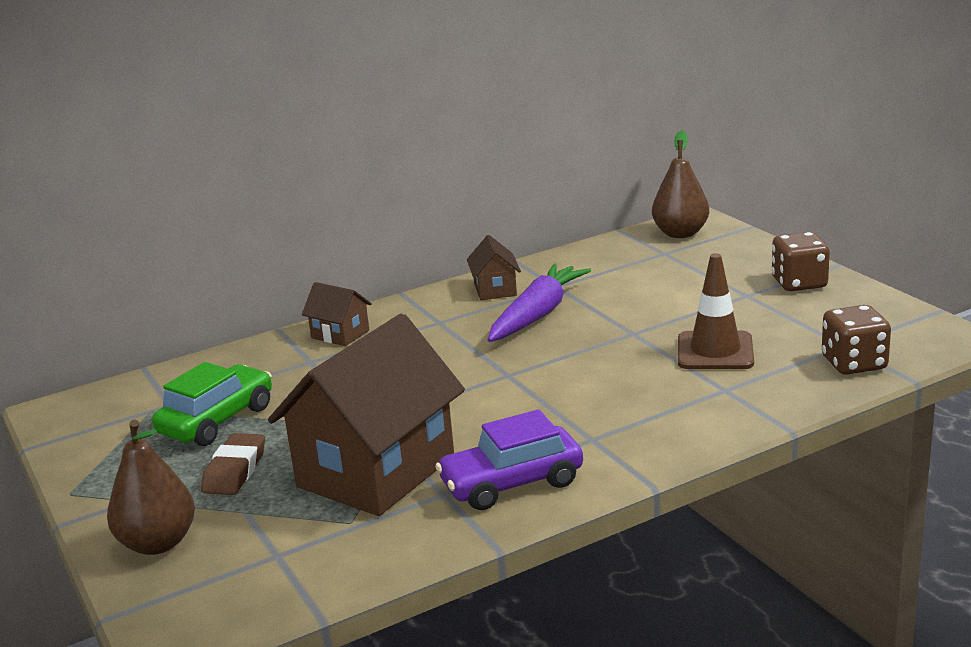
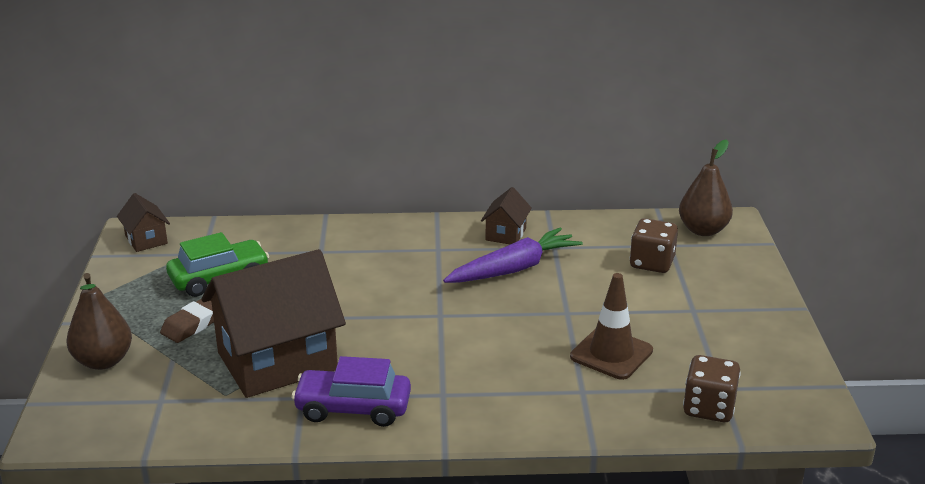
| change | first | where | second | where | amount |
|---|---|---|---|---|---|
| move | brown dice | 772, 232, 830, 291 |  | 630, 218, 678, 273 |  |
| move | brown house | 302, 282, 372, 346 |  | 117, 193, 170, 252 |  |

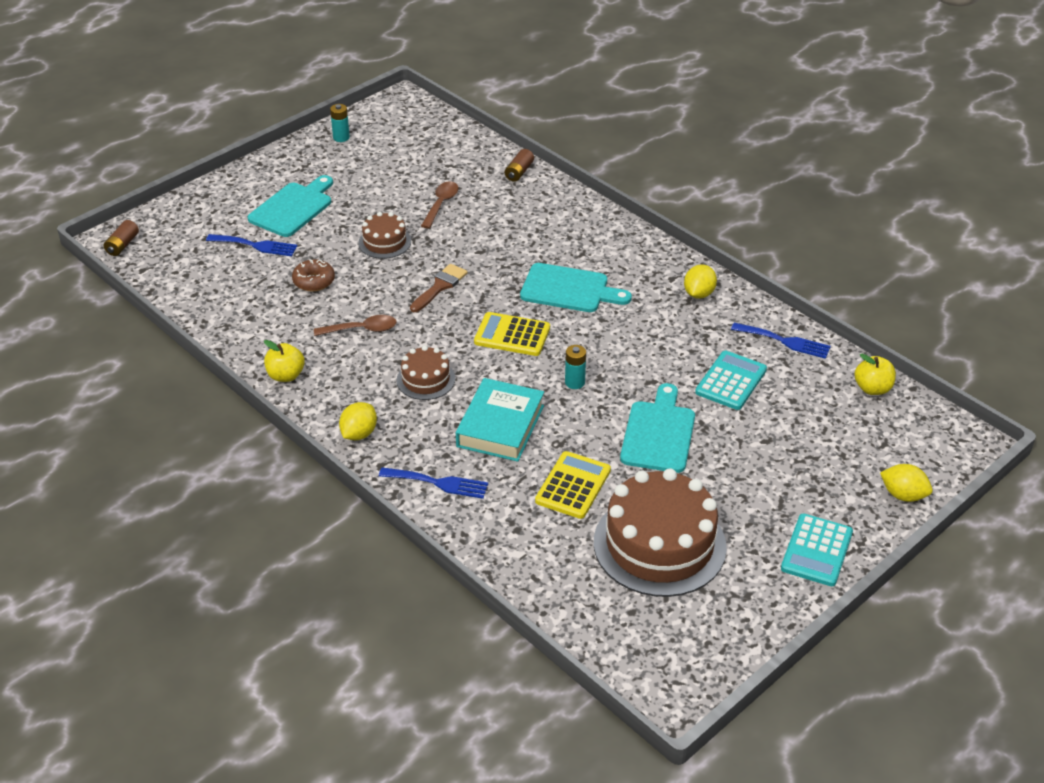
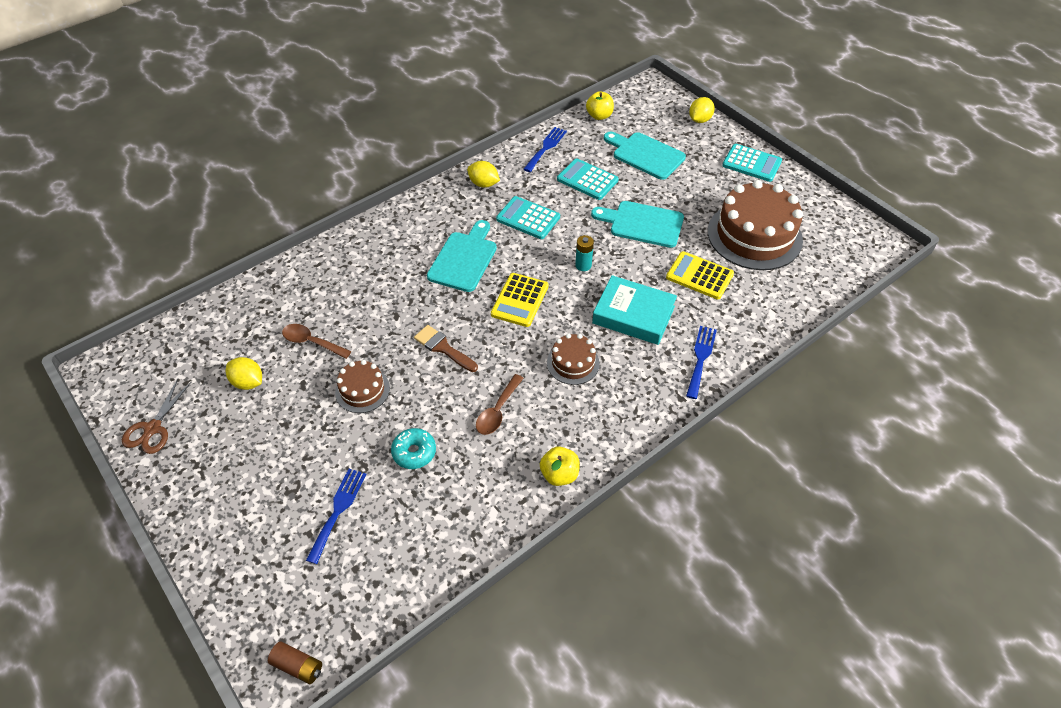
| change | first | where | second | where | amount |
|---|---|---|---|---|---|
| replace | turquoise battery | 330, 104, 350, 142 | brown scissors | 122, 379, 191, 454 |  |
| delete | brown battery | 505, 149, 534, 182 |  |  |  |
| move | turquoise cutting board | 248, 175, 333, 237 |  | 604, 132, 686, 180 |  |
| recolor | brown donut | 292, 259, 335, 291 | turquoise donut | 391, 428, 436, 469 |  |
| rotate | brown spoon | 314, 315, 397, 336 |  | 476, 374, 524, 435 | 150 degrees counterclockwise |
| move | yellow lemon | 339, 402, 377, 440 |  | 226, 357, 262, 390 |  |
| insert |  |  | turquoise calculator | 496, 196, 560, 239 |  |

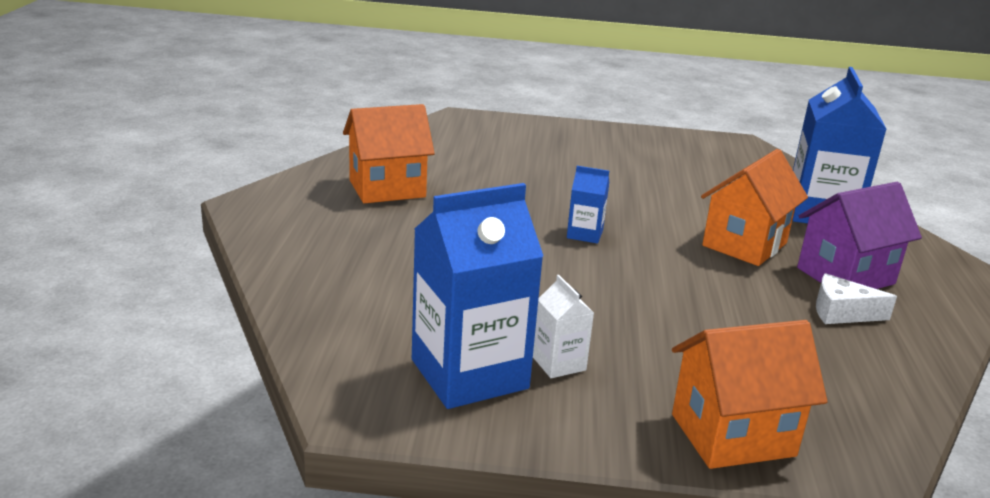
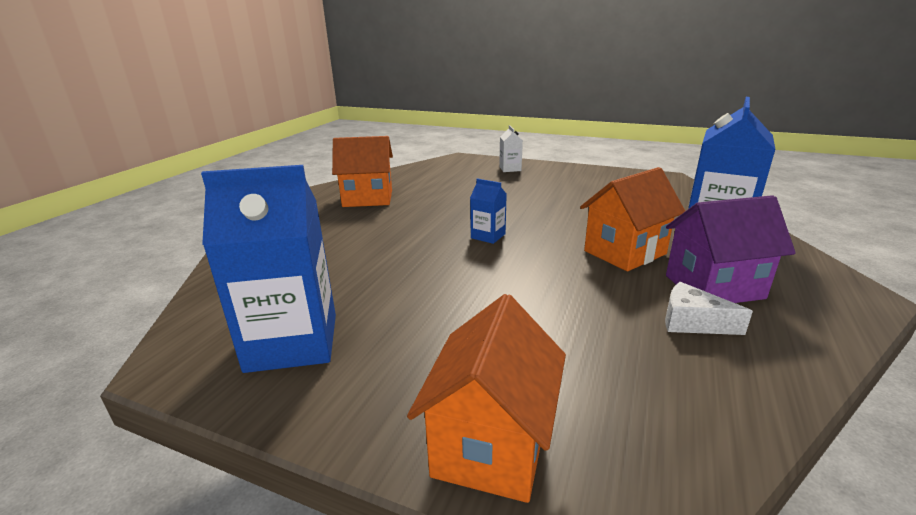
| change | first | where | second | where | amount |
|---|---|---|---|---|---|
| move | white carton | 533, 275, 594, 378 |  | 499, 125, 523, 172 |  |
| rotate | orange house | 672, 320, 827, 469 |  | 407, 294, 566, 503 | 75 degrees counterclockwise |

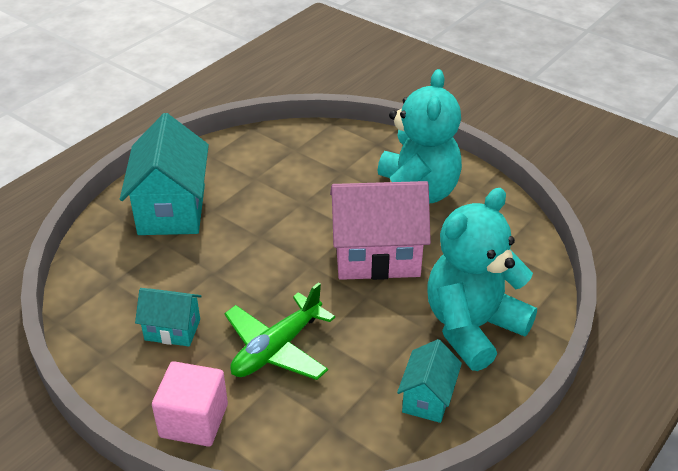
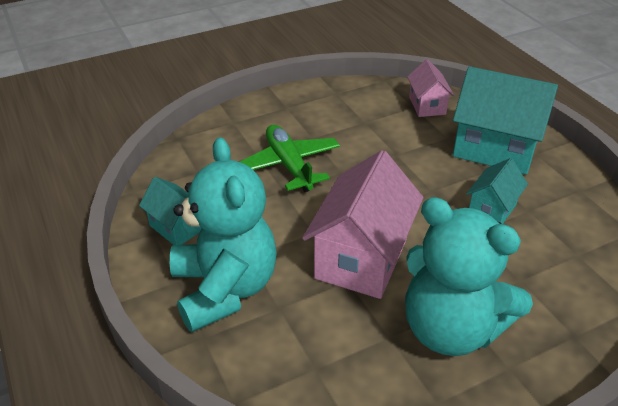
| change | first | where | second | where | amount |
|---|---|---|---|---|---|
| move | turquoise house | 135, 288, 202, 347 |  | 466, 158, 528, 224 |  |
| delete | pink cube | 152, 361, 228, 447 |  |  |  |
| insert |  |  | pink house | 407, 59, 454, 117 |  |

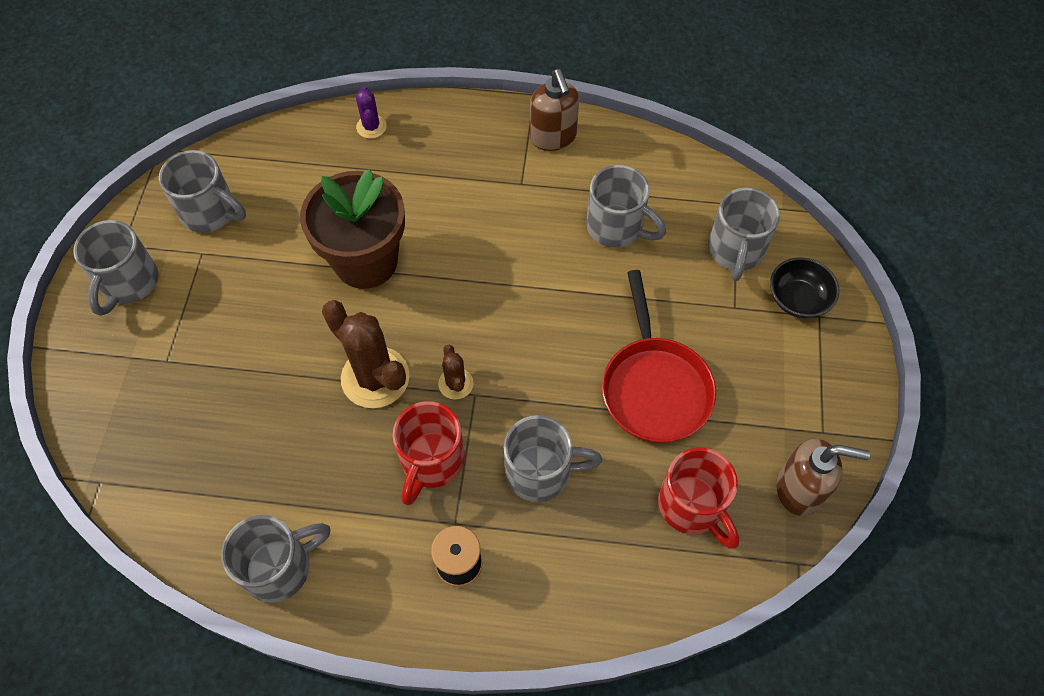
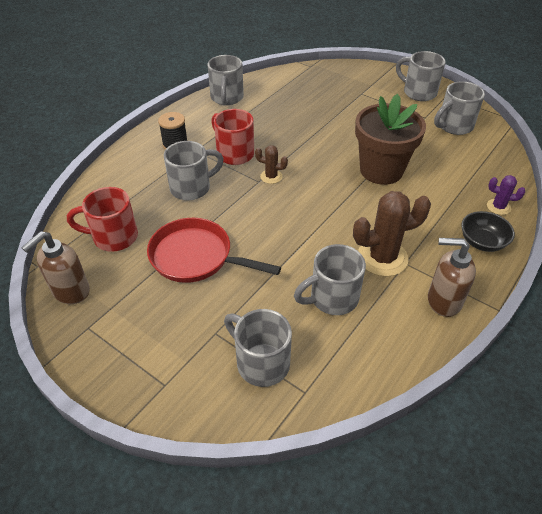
| change | first | where | second | where | amount |
|---|---|---|---|---|---|
| move | black bowl | 770, 257, 839, 318 |  | 461, 211, 515, 252 |  |
| move | brown cactus | 322, 300, 410, 408 |  | 353, 191, 431, 277 |  |
| rotate | grey mug | 504, 415, 602, 502 |  | 164, 141, 224, 200 | 150 degrees counterclockwise |

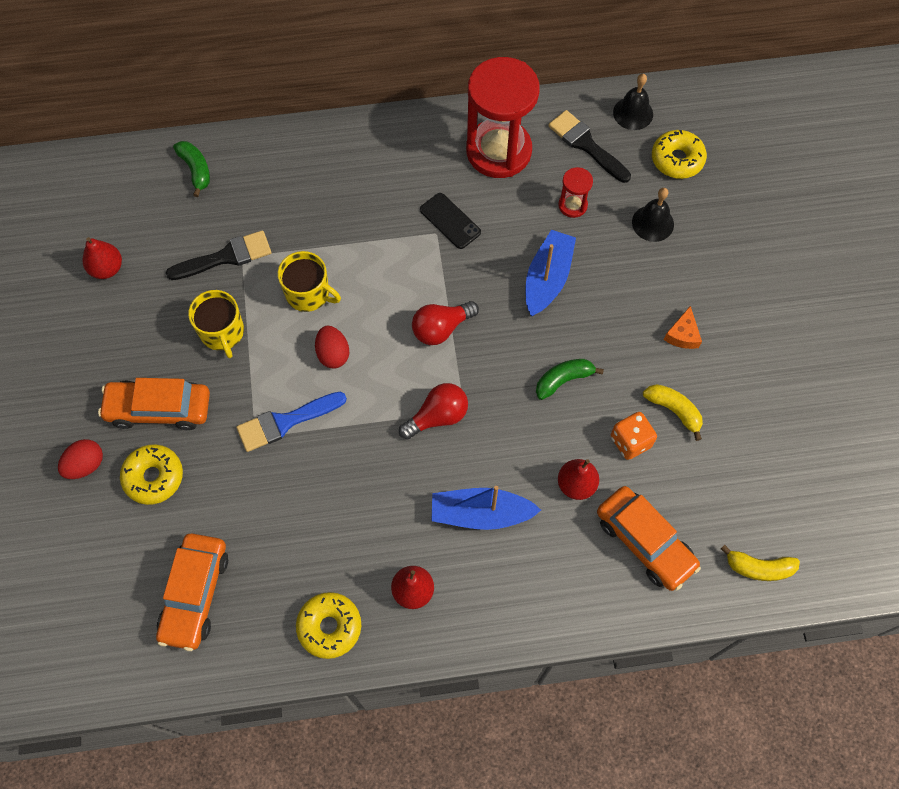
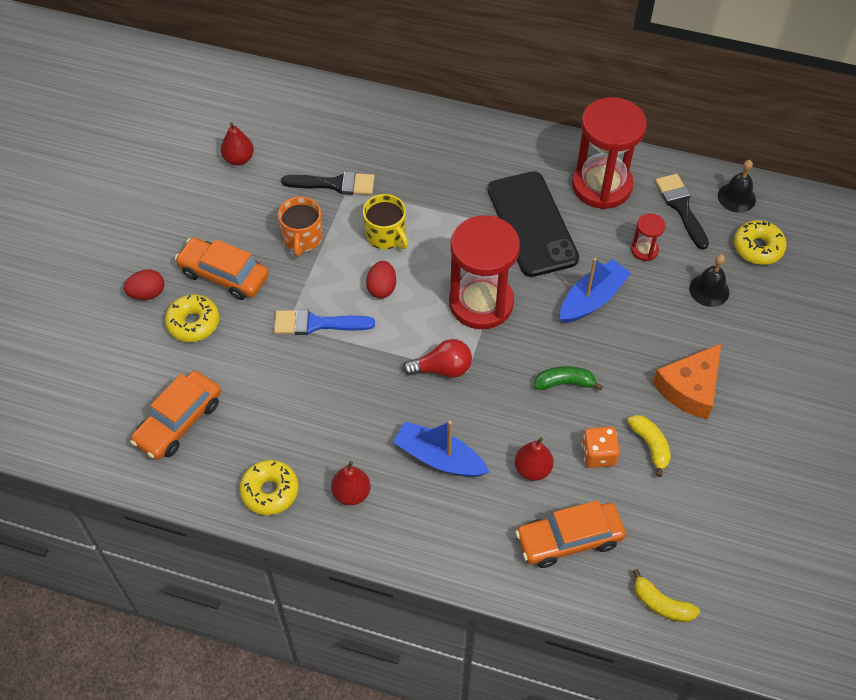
| change | first | where | second | where | amount |
|---|---|---|---|---|---|
| delete | green banana | 173, 141, 210, 197 |  |  |  |
| resize | black phone | 420, 193, 481, 249 |  | 488, 171, 579, 277 | x2.10 |
| recolor | yellow mug | 188, 290, 244, 358 | orange mug | 278, 197, 322, 257 |  |
| replace | red light bulb | 412, 301, 479, 345 | red hourglass | 449, 215, 520, 329 |  |
| resize | orange cheese | 664, 306, 702, 349 |  | 653, 344, 721, 420 | x1.91 |
| rotate | orange car | 597, 486, 701, 591 |  | 515, 500, 626, 568 | 90 degrees clockwise |

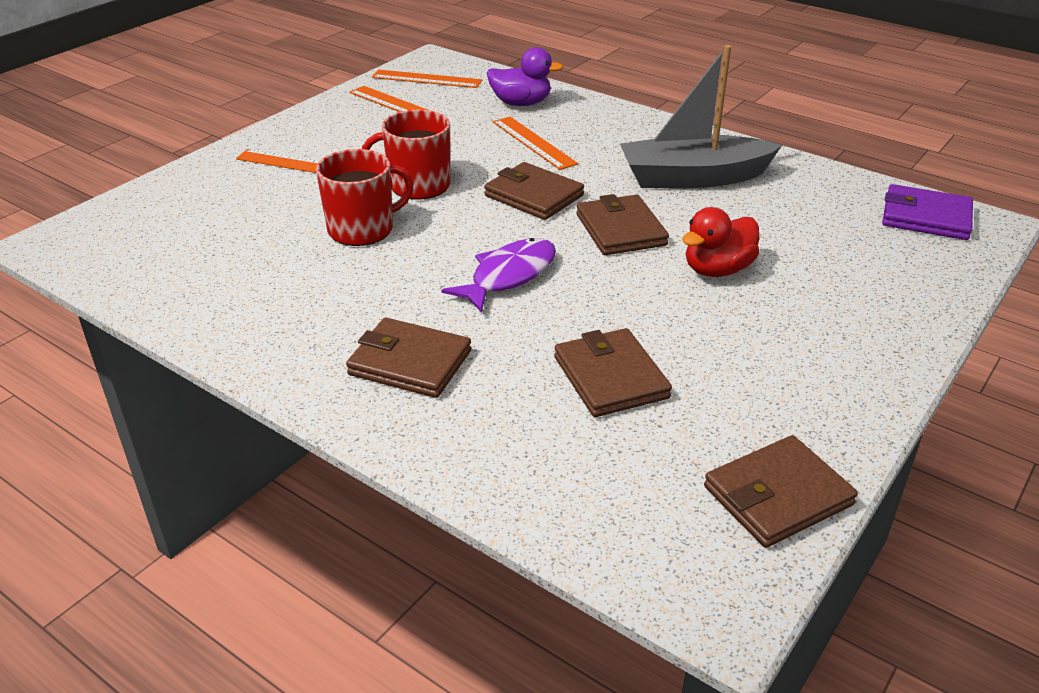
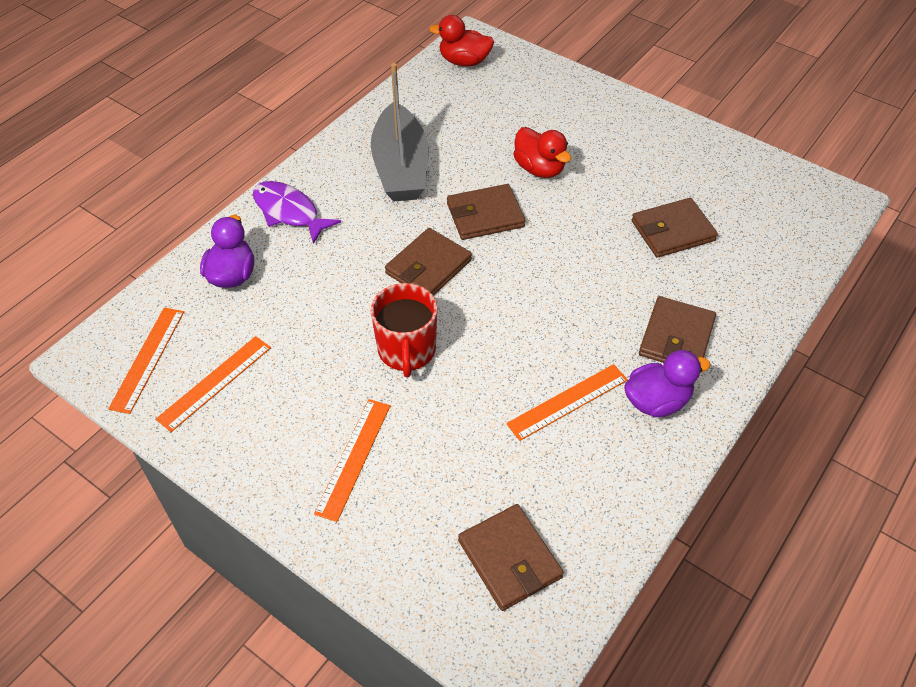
| change | first | where | second | where | amount |
|---|---|---|---|---|---|
| move | orange ruler | 493, 117, 578, 170 |  | 506, 364, 628, 441 |  |
| delete | red mug | 316, 149, 414, 246 |  |  |  |
| replace | purple wallet | 882, 184, 973, 240 | red duck | 429, 15, 494, 66 |  |
| move | purple fish | 441, 238, 556, 313 |  | 253, 181, 341, 244 |  |
| move | brown wallet | 704, 435, 858, 548 |  | 458, 504, 564, 611 |  |
| insert |  |  | purple duck | 624, 350, 711, 417 |  |

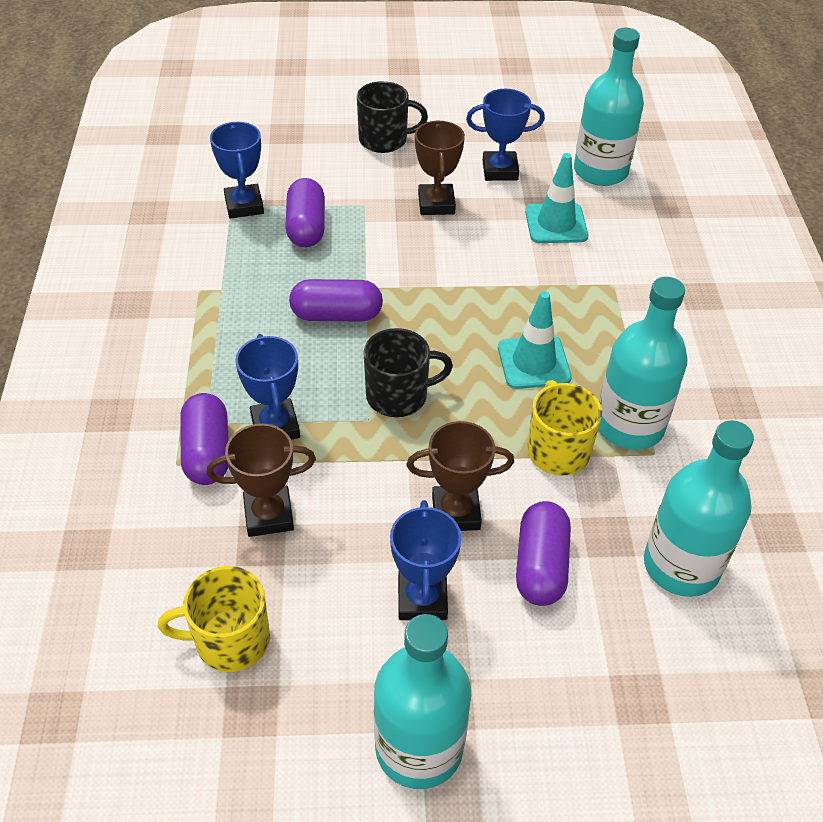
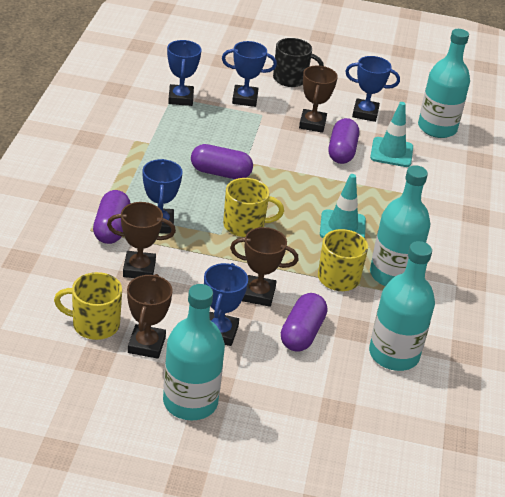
| change | first | where | second | where | amount |
|---|---|---|---|---|---|
| move | purple capsule | 285, 178, 325, 247 |  | 328, 118, 359, 164 |  |
| recolor | black mug | 364, 328, 453, 417 | yellow mug | 223, 178, 284, 237 |  |
| insert |  |  | blue trophy | 222, 41, 277, 107 |  |
| insert |  |  | brown trophy | 127, 274, 173, 359 |  |

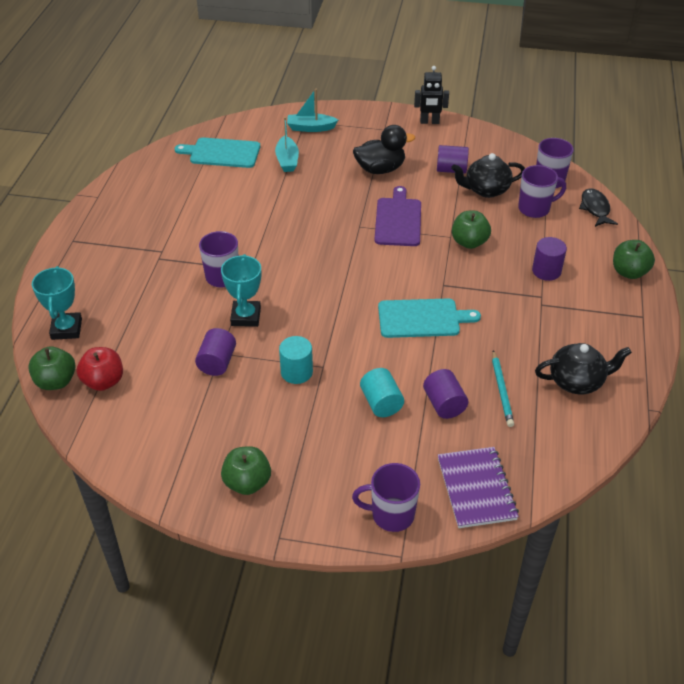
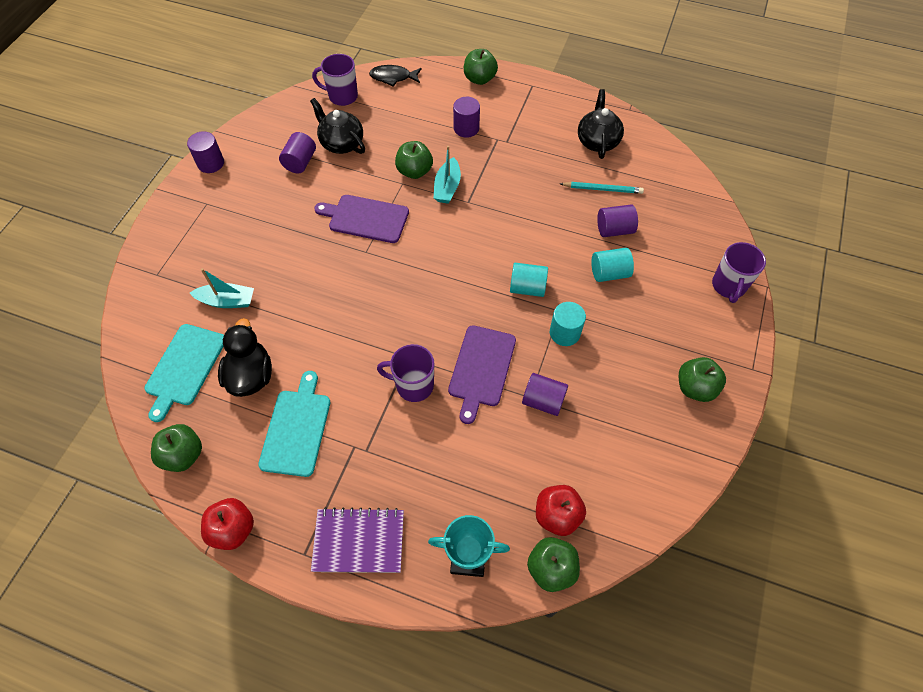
| change | first | where | second | where | amount |
|---|---|---|---|---|---|
| replace | black robot | 414, 66, 449, 124 | purple cylinder | 187, 131, 224, 173 |  |
| move | turquoise boat | 287, 89, 338, 132 |  | 434, 146, 461, 204 |  |
| move | black duck | 353, 125, 415, 174 |  | 218, 318, 272, 397 |  |
| rotate | black teapot | 451, 153, 525, 198 |  | 310, 98, 365, 154 | 135 degrees clockwise |
| delete | purple mug | 518, 165, 566, 218 |  |  |  |
| replace | turquoise trophy | 221, 254, 261, 327 | purple cutting board | 448, 325, 516, 424 |  |
| move | turquoise cutting board | 378, 298, 481, 338 |  | 258, 371, 330, 477 |  |
| move | purple notebook | 438, 447, 519, 528 |  | 311, 507, 404, 573 |  |
| insert |  |  | turquoise cylinder | 510, 263, 548, 297 |  |
| insert |  |  | green apple | 151, 424, 202, 472 |  |
| insert |  |  | red apple | 201, 498, 254, 550 |  |

